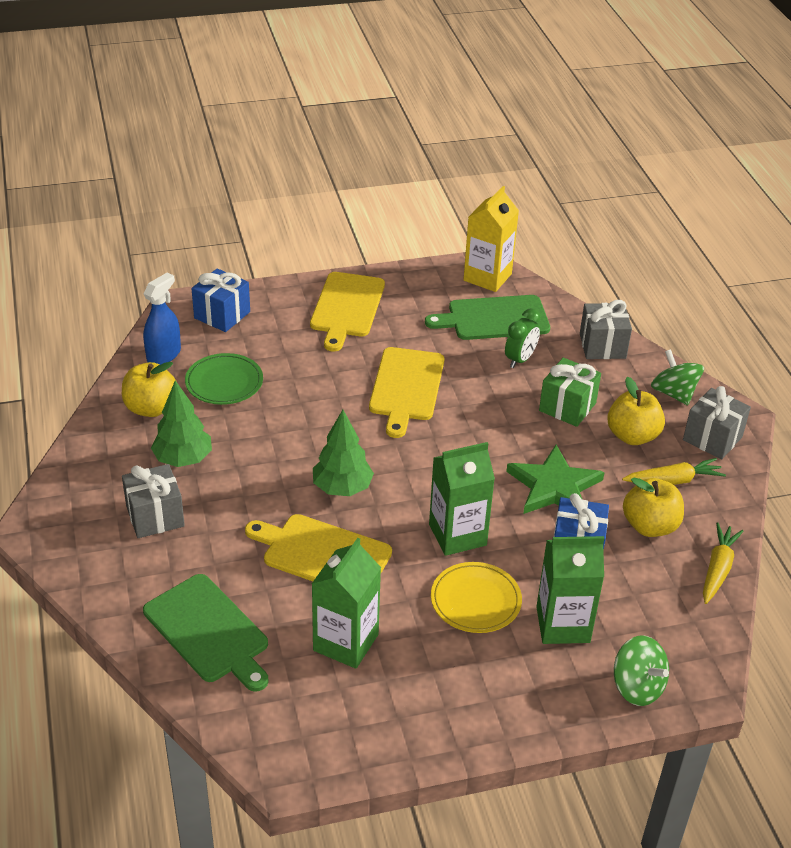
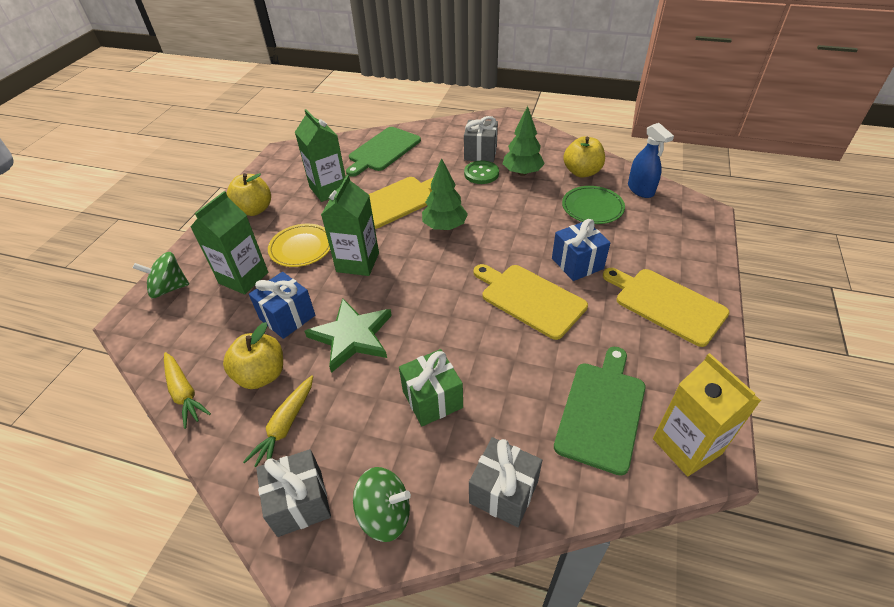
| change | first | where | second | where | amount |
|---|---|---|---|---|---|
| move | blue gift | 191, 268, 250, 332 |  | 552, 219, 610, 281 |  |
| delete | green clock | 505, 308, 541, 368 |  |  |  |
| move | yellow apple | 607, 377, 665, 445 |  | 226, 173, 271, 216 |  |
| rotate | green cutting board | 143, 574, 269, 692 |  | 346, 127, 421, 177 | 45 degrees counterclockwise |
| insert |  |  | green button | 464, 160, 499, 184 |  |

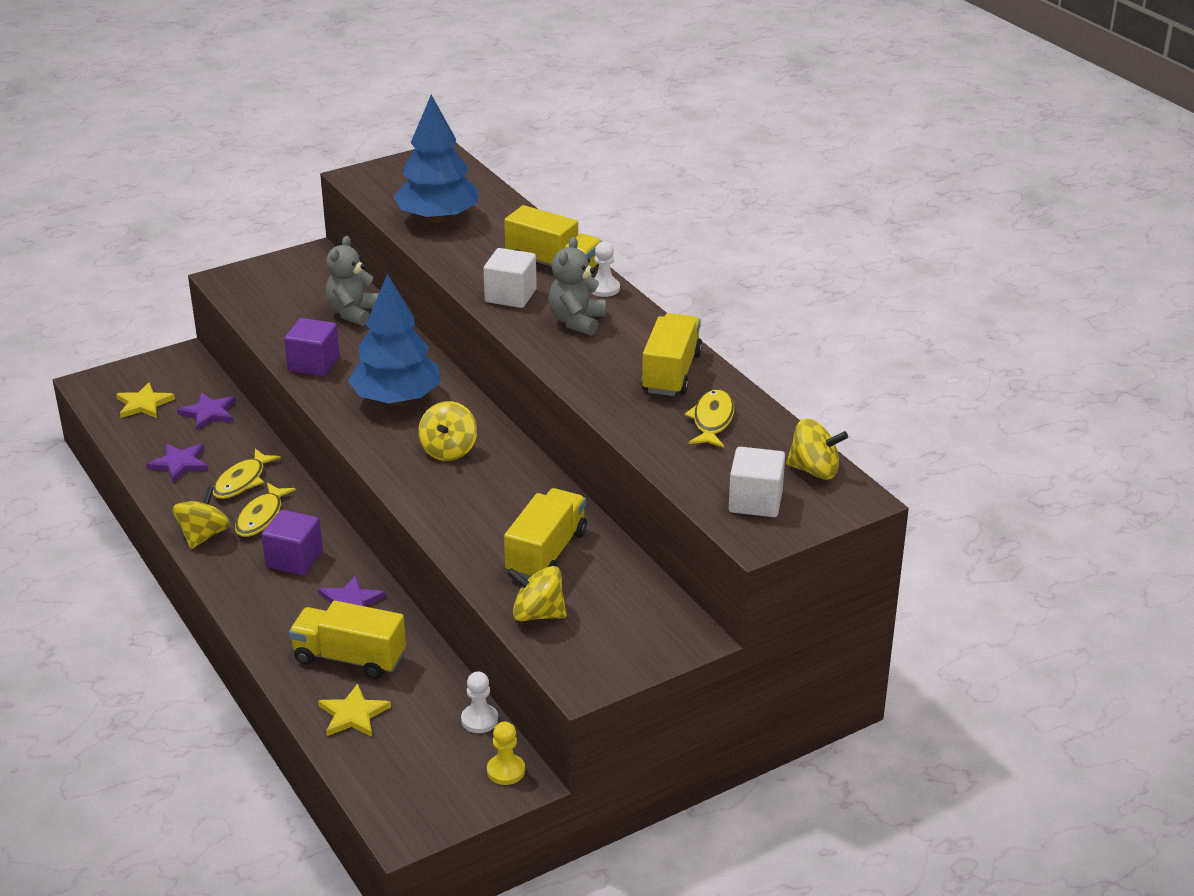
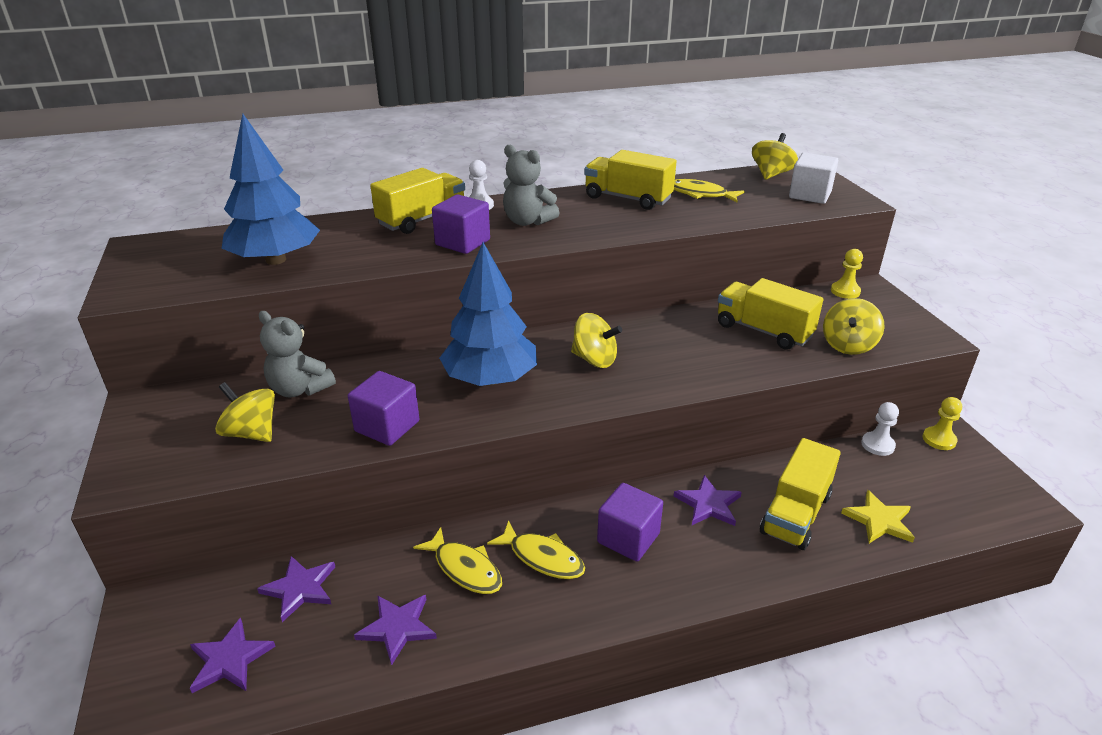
| change | first | where | second | where | amount |
|---|---|---|---|---|---|
| recolor | white cube | 484, 248, 537, 308 | purple cube | 432, 194, 490, 254 |  |
| recolor | yellow star | 116, 382, 175, 418 | purple star | 190, 618, 276, 693 |  |
| move | yellow spinning top | 172, 485, 230, 549 |  | 215, 382, 275, 442 |  |
| insert |  |  | yellow pawn | 831, 249, 863, 299 |  |

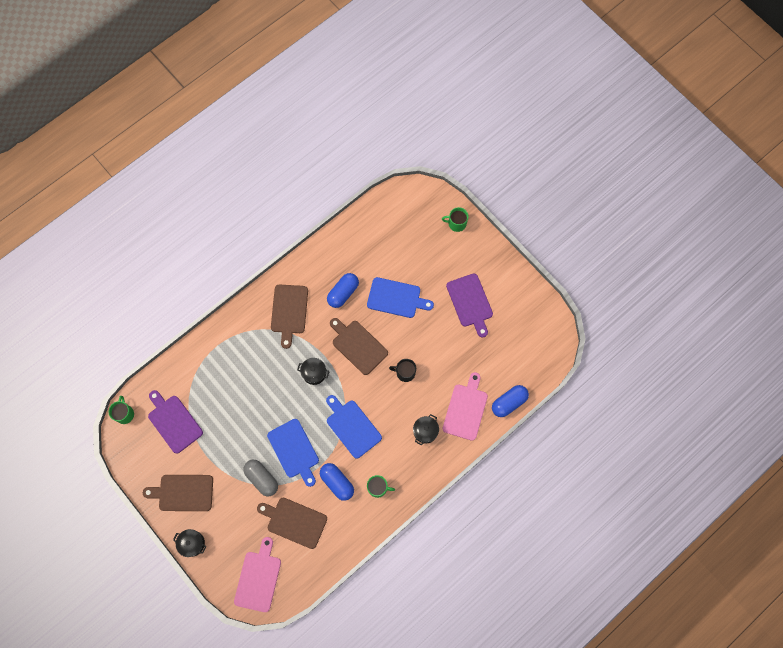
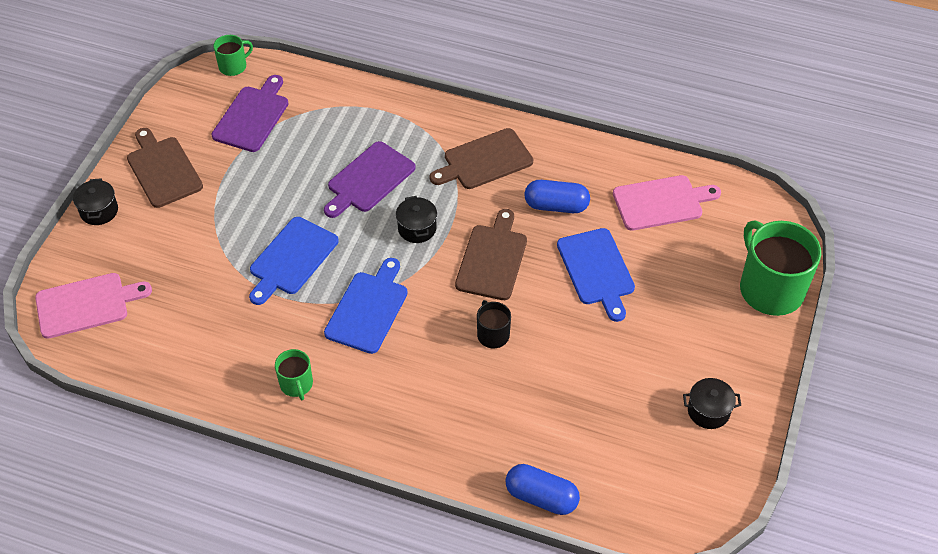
| change | first | where | second | where | amount |
|---|---|---|---|---|---|
| resize | green mug | 442, 207, 468, 232 |  | 740, 220, 821, 316 | x2.04 |
| move | purple cutting board | 446, 274, 493, 338 |  | 324, 141, 416, 218 |  |
| move | pink cutting board | 443, 372, 488, 441 |  | 613, 175, 721, 231 |  |
| move | black pot | 413, 414, 439, 445 |  | 683, 378, 741, 429 |  |
| delete | grey capsule | 243, 460, 278, 496 |  |  |  |
| delete | blue capsule | 320, 463, 354, 501 |  |  |  |
| delete | brown cutting board | 257, 498, 327, 549 |  |  |  |

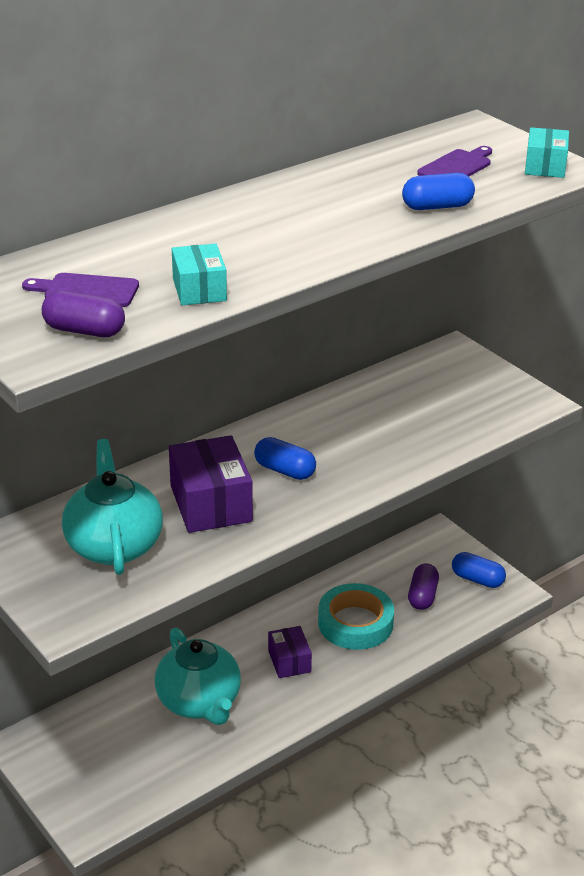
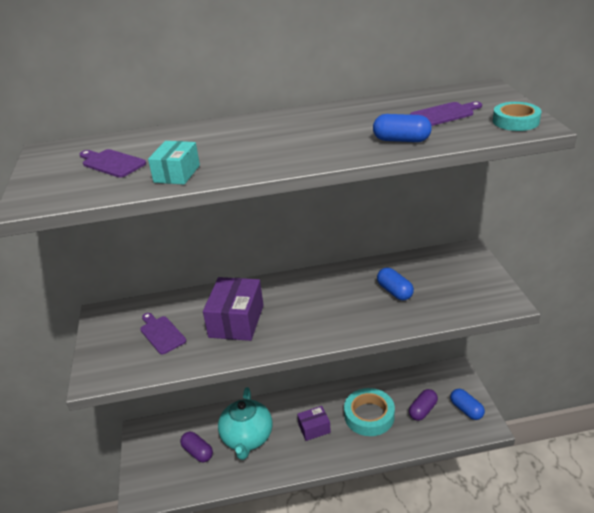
| change | first | where | second | where | amount |
|---|---|---|---|---|---|
| replace | turquoise box | 525, 127, 569, 178 | turquoise tape | 493, 102, 541, 131 |  |
| move | purple capsule | 42, 291, 125, 337 |  | 180, 432, 213, 462 |  |
| move | blue capsule | 254, 437, 316, 480 |  | 377, 268, 414, 300 |  |
| replace | turquoise teapot | 62, 439, 163, 575 | purple cutting board | 140, 313, 186, 354 |  |
| rotate | purple box | 268, 626, 312, 678 |  | 297, 406, 331, 441 | 60 degrees clockwise |

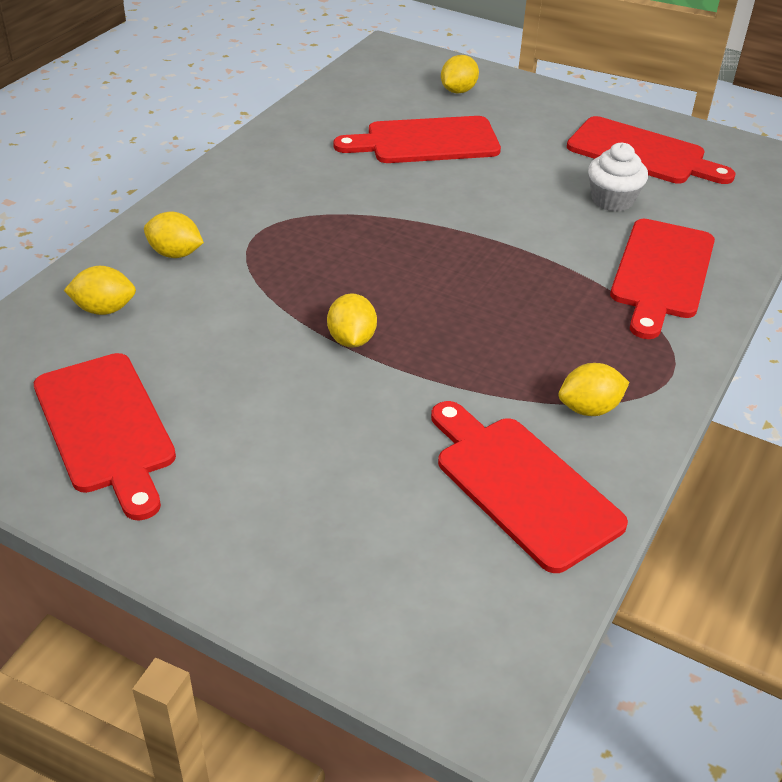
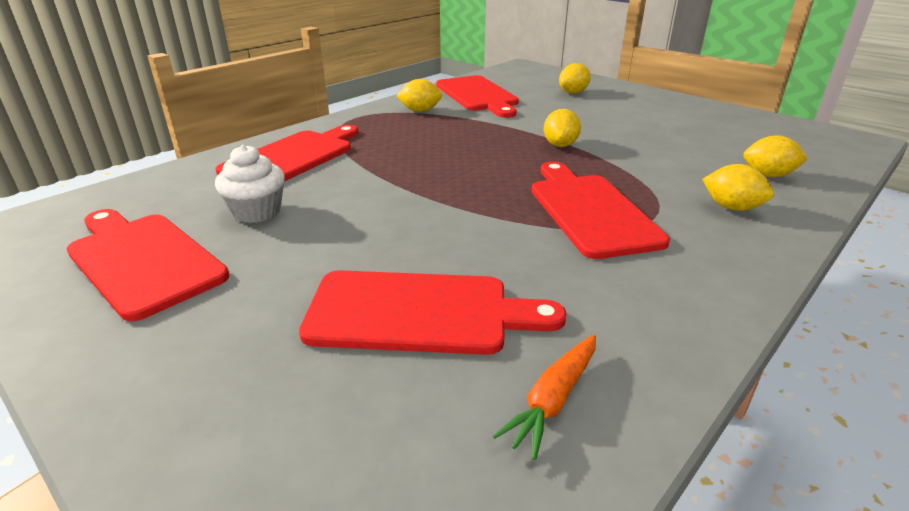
| change | first | where | second | where | amount |
|---|---|---|---|---|---|
| move | yellow lemon | 441, 55, 479, 94 |  | 559, 63, 591, 94 |  |
| move | red cutting board | 34, 353, 176, 521 |  | 532, 161, 670, 259 |  |
| insert |  |  | orange carrot | 493, 335, 596, 460 |  |

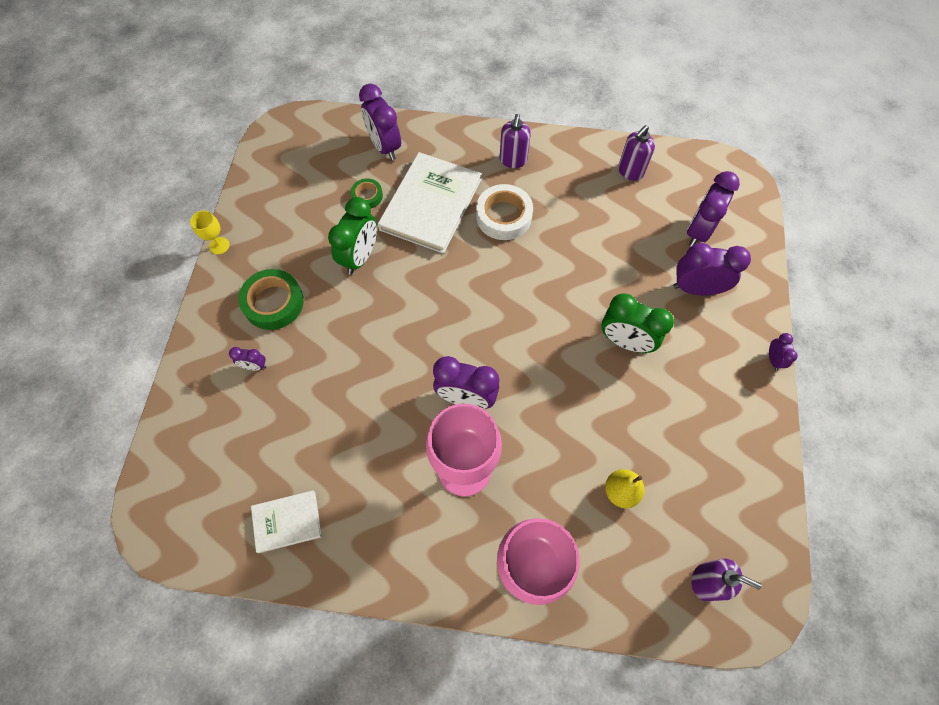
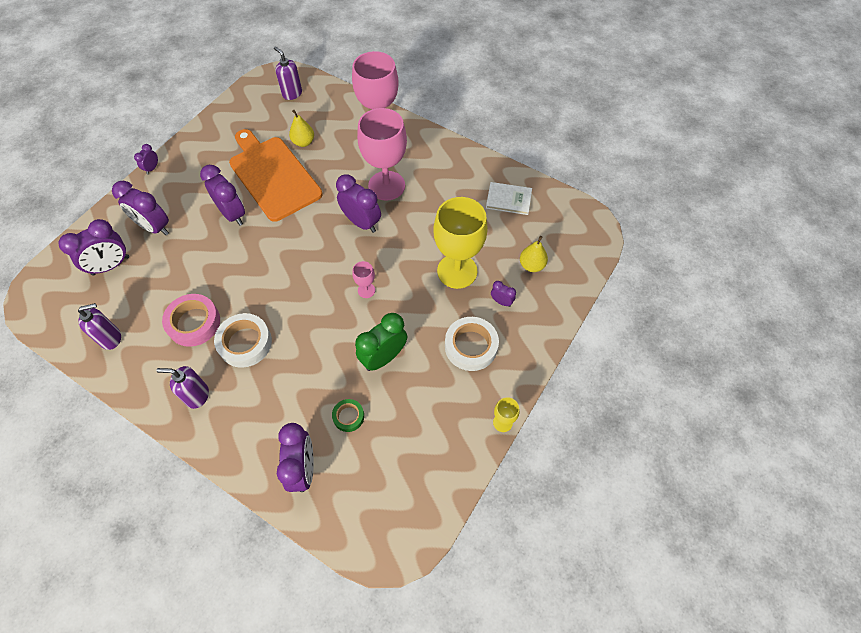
| change | first | where | second | where | amount |
|---|---|---|---|---|---|
| rotate | purple soap dispenser | 500, 114, 531, 168 |  | 156, 366, 209, 409 | 120 degrees counterclockwise |
| delete | white book | 378, 152, 481, 254 |  |  |  |
| recolor | green tape | 238, 269, 304, 330 | white tape | 445, 317, 499, 371 |  |
| recolor | green clock | 602, 293, 674, 353 | purple clock | 200, 165, 245, 226 |  |
| insert |  |  | orange cutting board | 229, 129, 323, 222 |  |
| insert |  |  | yellow goblet | 433, 197, 488, 289 |  |
| insert |  |  | yellow pear | 520, 236, 548, 272 |  |
| insert |  |  | pink goblet | 352, 261, 375, 298 |  |
| insert |  |  | pink tape | 162, 294, 220, 347 |  |

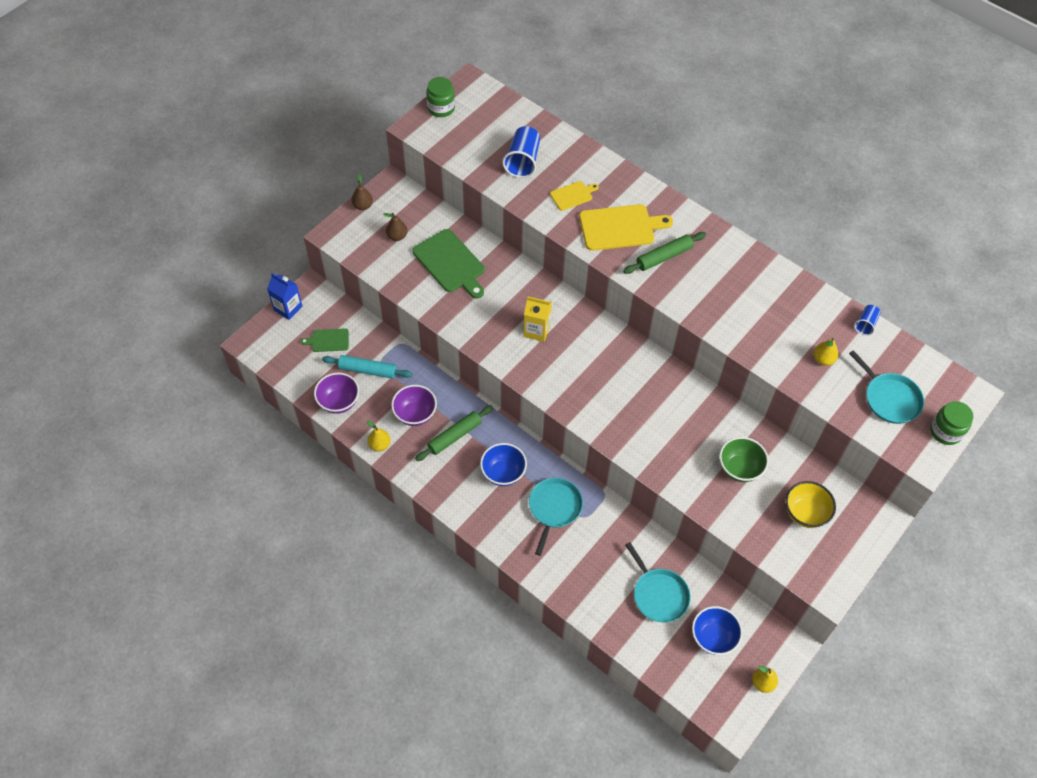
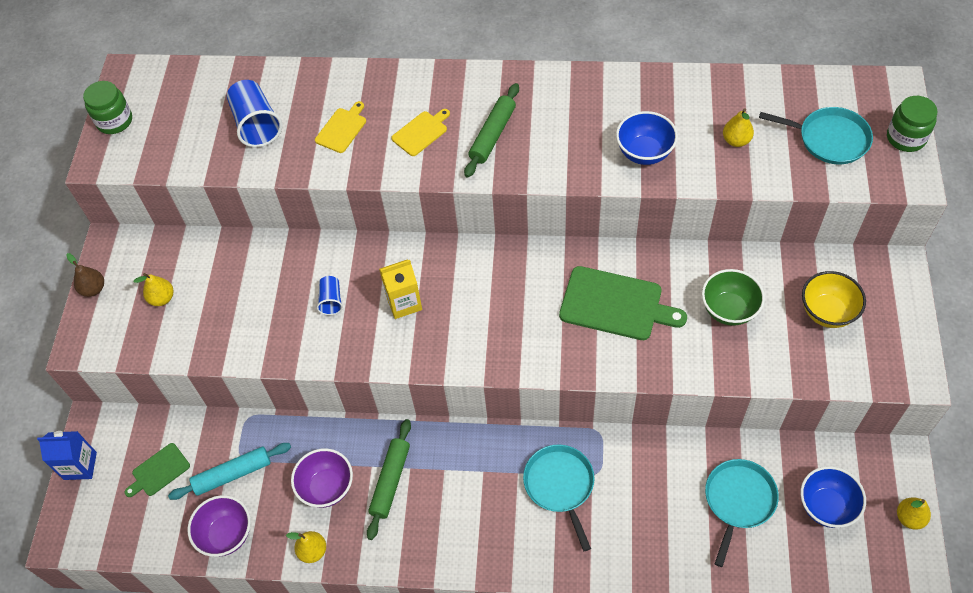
| change | first | where | second | where | amount |
|---|---|---|---|---|---|
| resize | yellow cutting board | 579, 204, 673, 251 |  | 391, 109, 450, 156 | x0.54 |
| recolor | brown pear | 383, 213, 407, 241 | yellow pear | 134, 273, 174, 306 |  |
| move | green cutting board | 412, 229, 485, 299 |  | 559, 266, 687, 340 |  |
| move | blue cup | 854, 305, 881, 335 |  | 317, 276, 343, 315 |  |
| move | blue bowl | 480, 443, 527, 486 |  | 616, 111, 678, 165 |  |
| rotate | turquoise pan | 625, 542, 690, 623 |  | 705, 459, 779, 567 | 90 degrees counterclockwise |

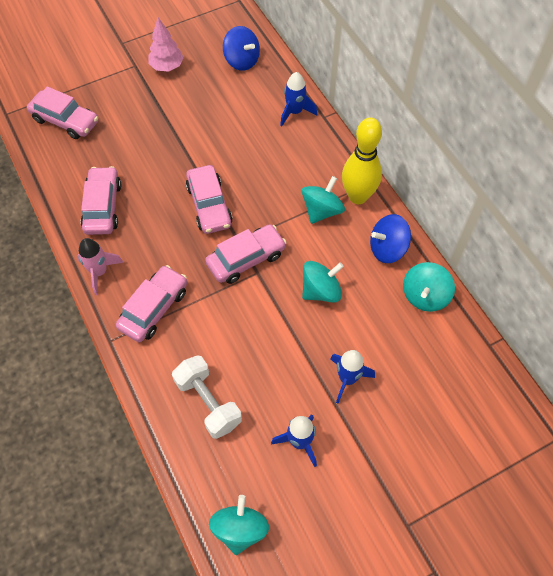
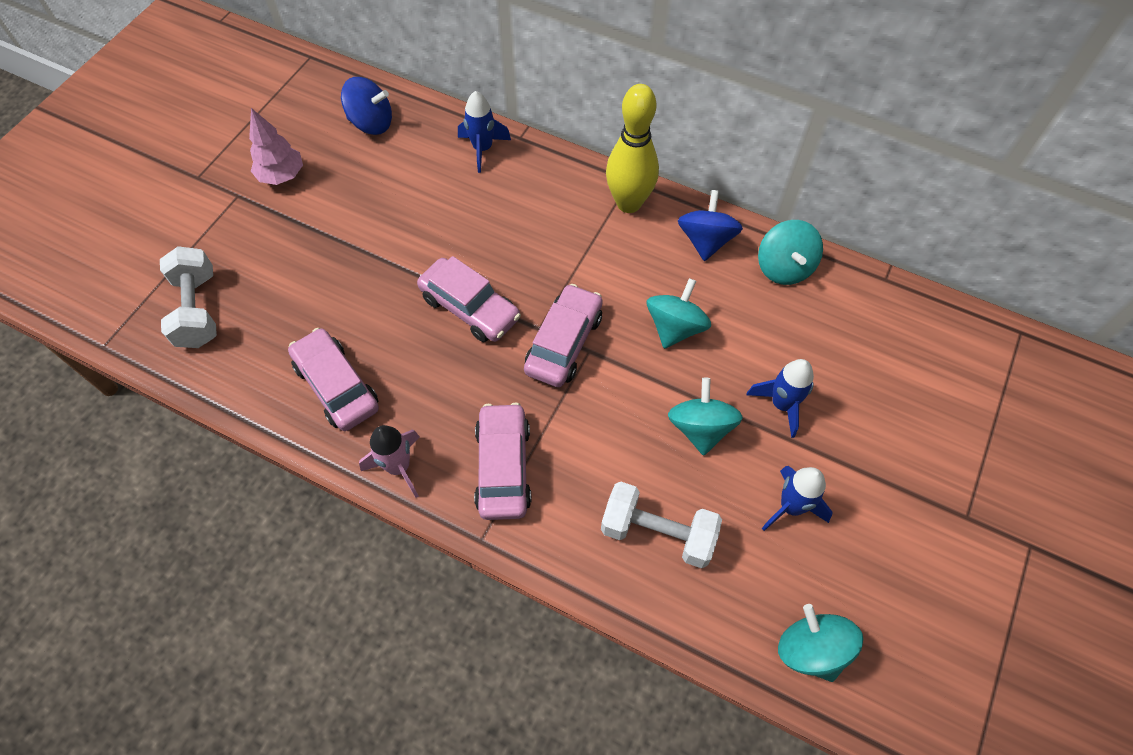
| change | first | where | second | where | amount |
|---|---|---|---|---|---|
| replace | pink car | 27, 86, 98, 139 | white dumbbell | 160, 246, 217, 348 |  |
| move | turquoise spinning top | 302, 176, 345, 224 |  | 668, 378, 743, 456 |  |
| rotate | blue spinning top | 370, 214, 411, 263 |  | 678, 190, 743, 261 | 150 degrees clockwise |

